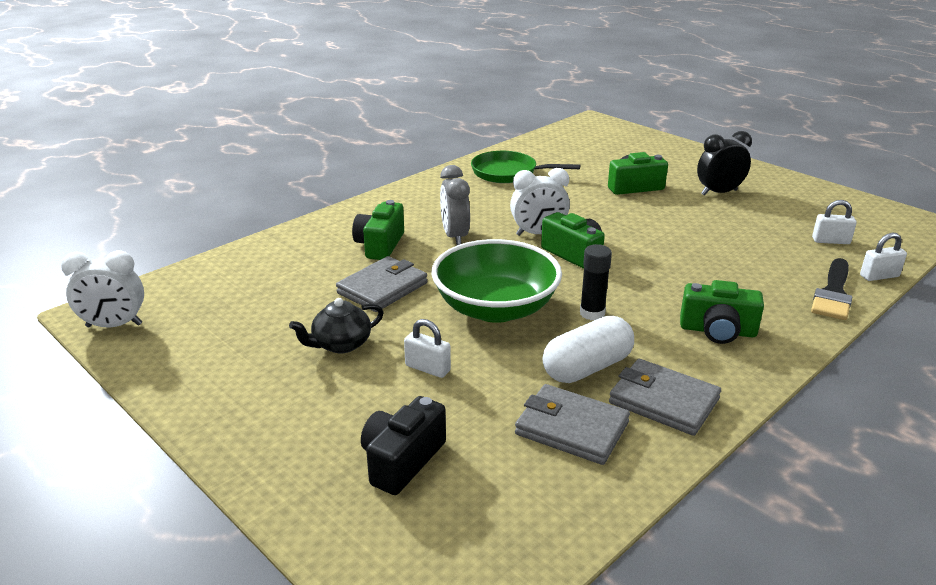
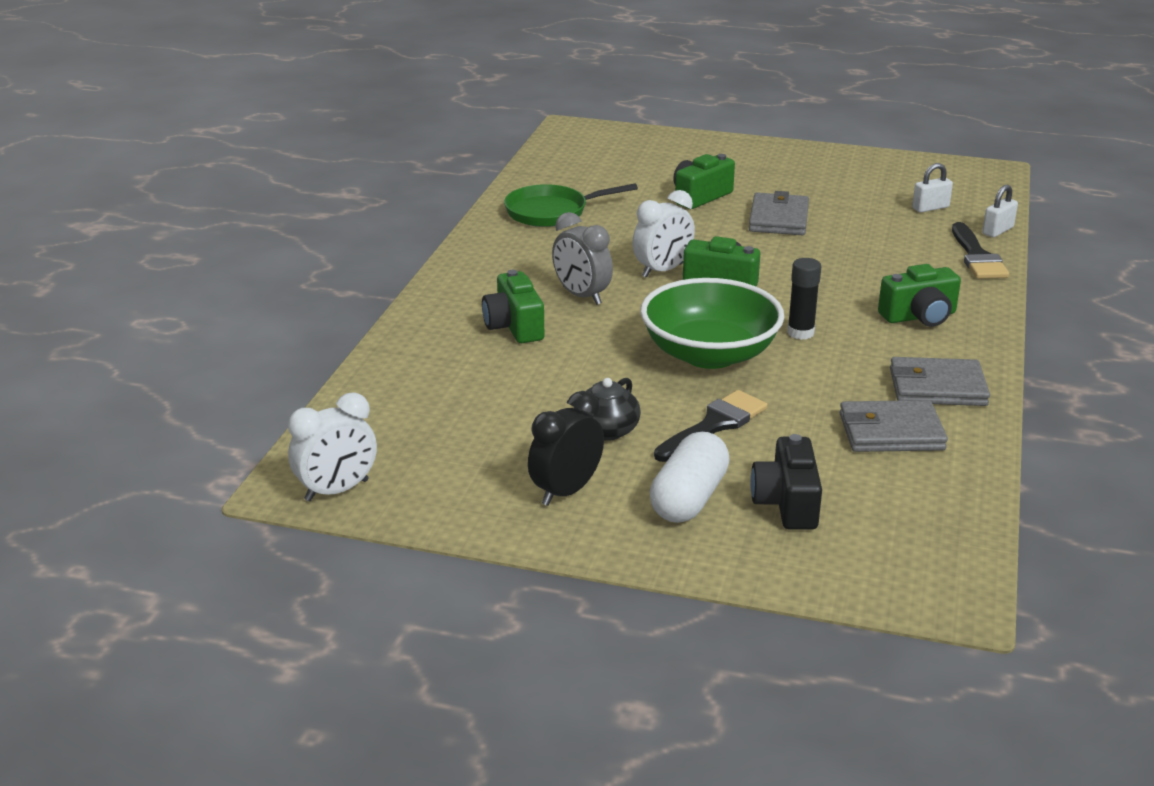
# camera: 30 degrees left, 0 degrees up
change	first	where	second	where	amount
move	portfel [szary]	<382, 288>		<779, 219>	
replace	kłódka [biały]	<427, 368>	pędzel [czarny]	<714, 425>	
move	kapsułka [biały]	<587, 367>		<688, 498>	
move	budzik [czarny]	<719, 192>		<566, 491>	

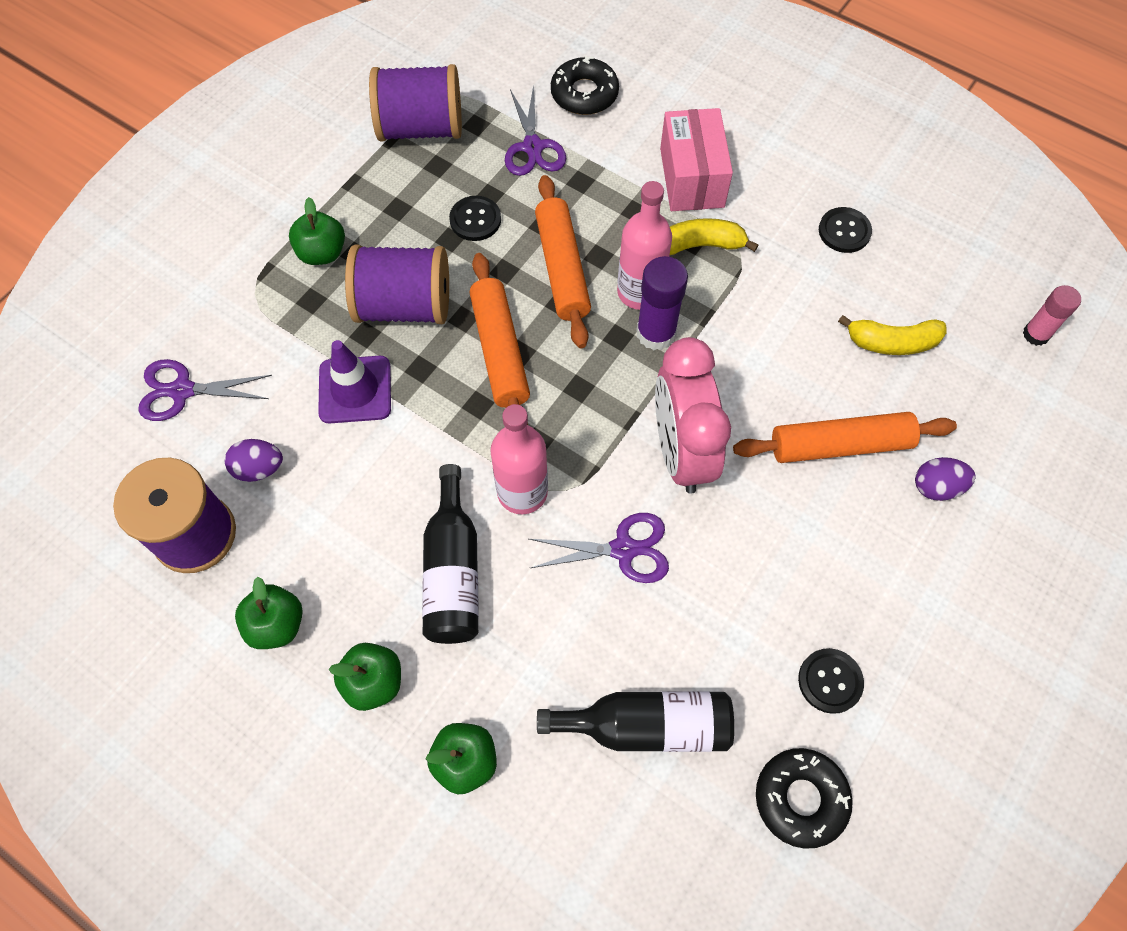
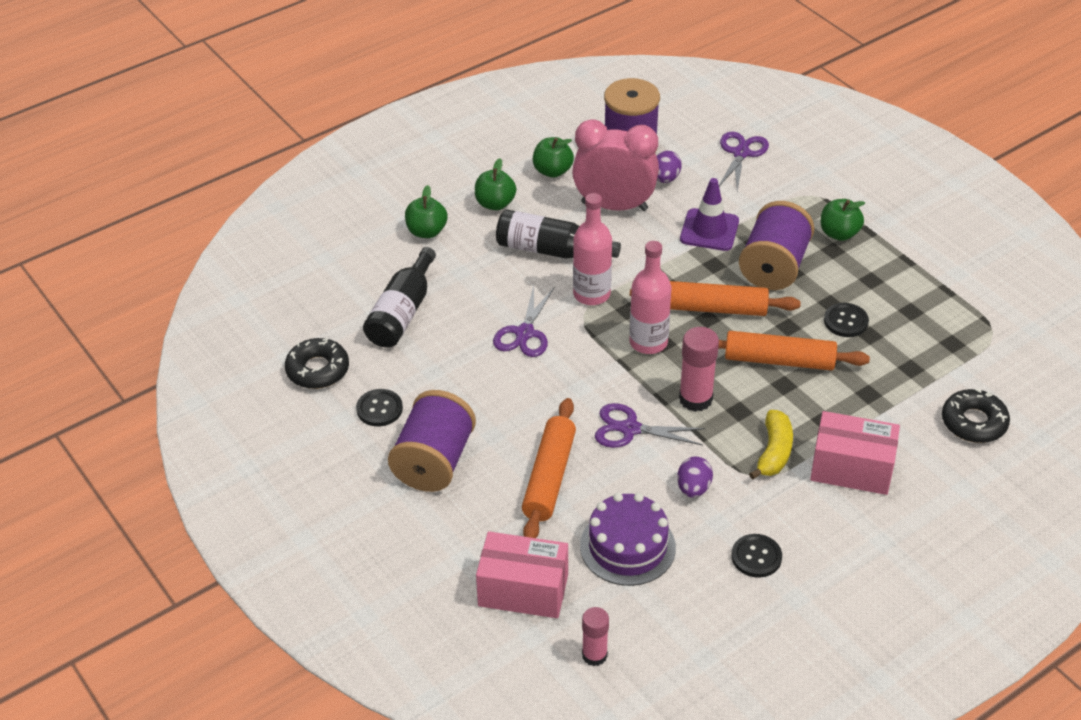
# camera: 110 degrees right, 20 degrees down
change	first	where	second	where	amount
move	szpulka [fioletowy]	<421, 128>		<434, 462>	
move	nożyczki [fioletowy]	<533, 147>		<630, 429>	
move	butelka [różowy]	<640, 292>		<648, 342>	
recolor	klej w sztyfcie [fioletowy]	<656, 333>	klej w sztyfcie [różowy]	<695, 399>	
move	budzik [różowy]	<681, 452>		<614, 206>	
replace	banan [żółty]	<892, 342>	tort [fioletowy]	<627, 546>	
move	jajko [fioletowy]	<936, 487>		<693, 488>	
insert			pudełko [różowy]	<523, 590>	

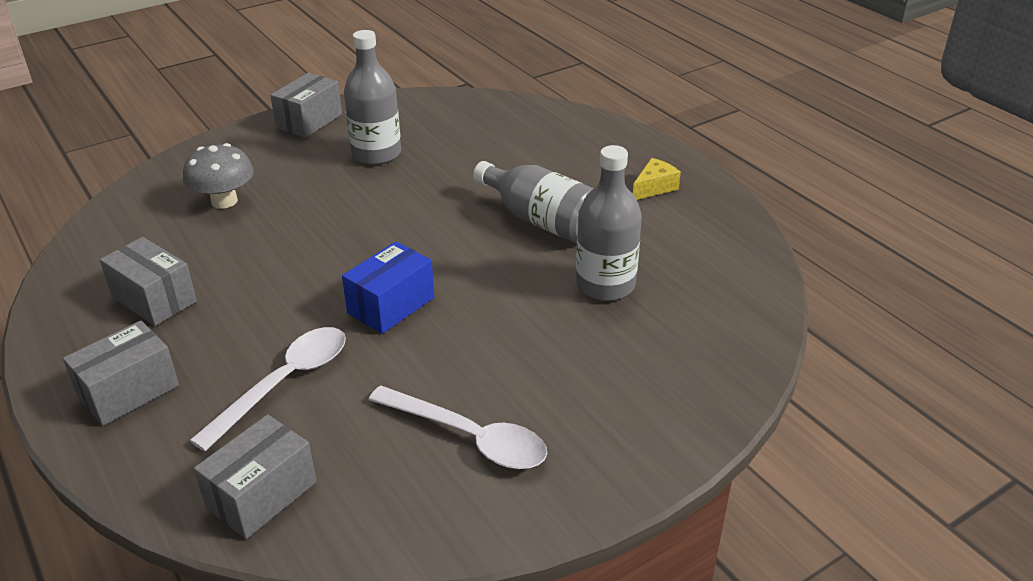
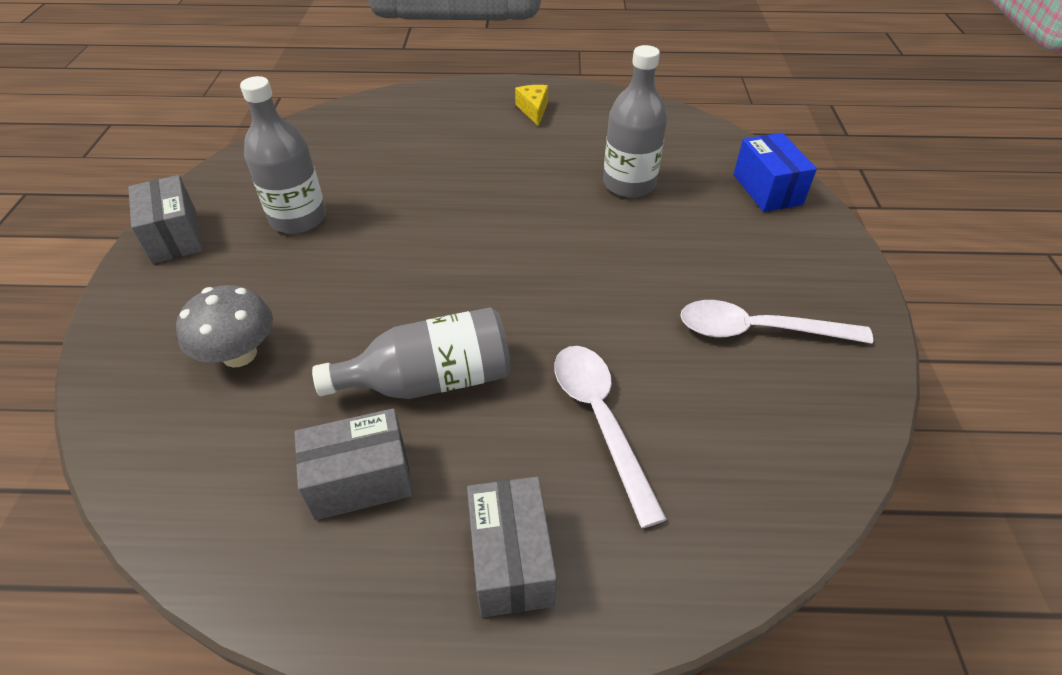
# camera: 55 degrees left, 10 degrees up
change	first	where	second	where	amount
delete	pudełko [szary]	<261, 495>			
move	pudełko [niebieski]	<391, 305>		<767, 189>	
rotate	łyżka [biały]	<469, 437>		<758, 330>	150 degrees counterclockwise
move	butelka [szary]	<542, 220>		<430, 380>	

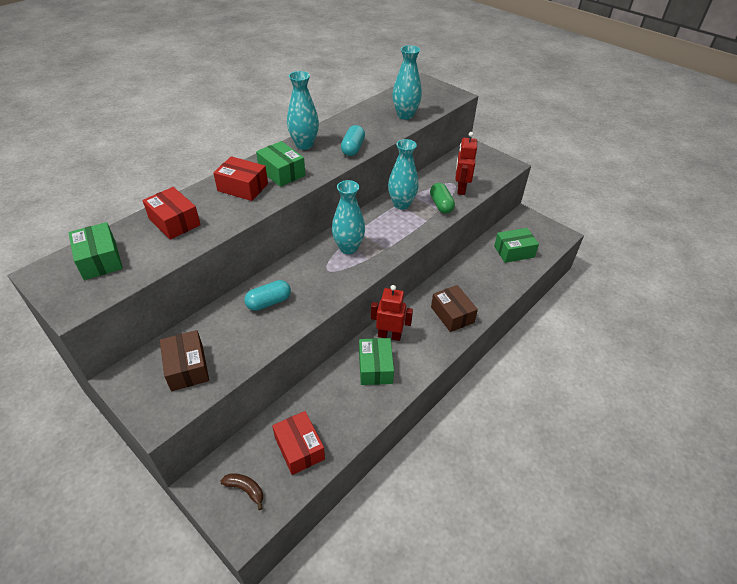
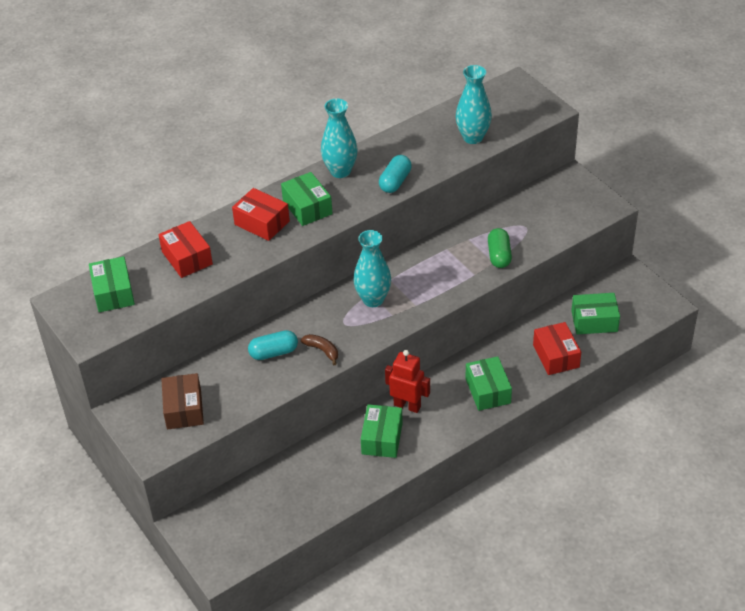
# camera: 15 degrees right, 0 degrees up
change	first	where	second	where	amount
move	banan [brązowy]	<245, 489>		<322, 350>	
move	pudełko [czerwony]	<299, 448>		<556, 356>	
delete	wazon [turkusowy]	<401, 204>			
recolor	pudełko [brązowy]	<452, 315>	pudełko [zielony]	<488, 391>	
delete	robot [czerwony]	<461, 189>			

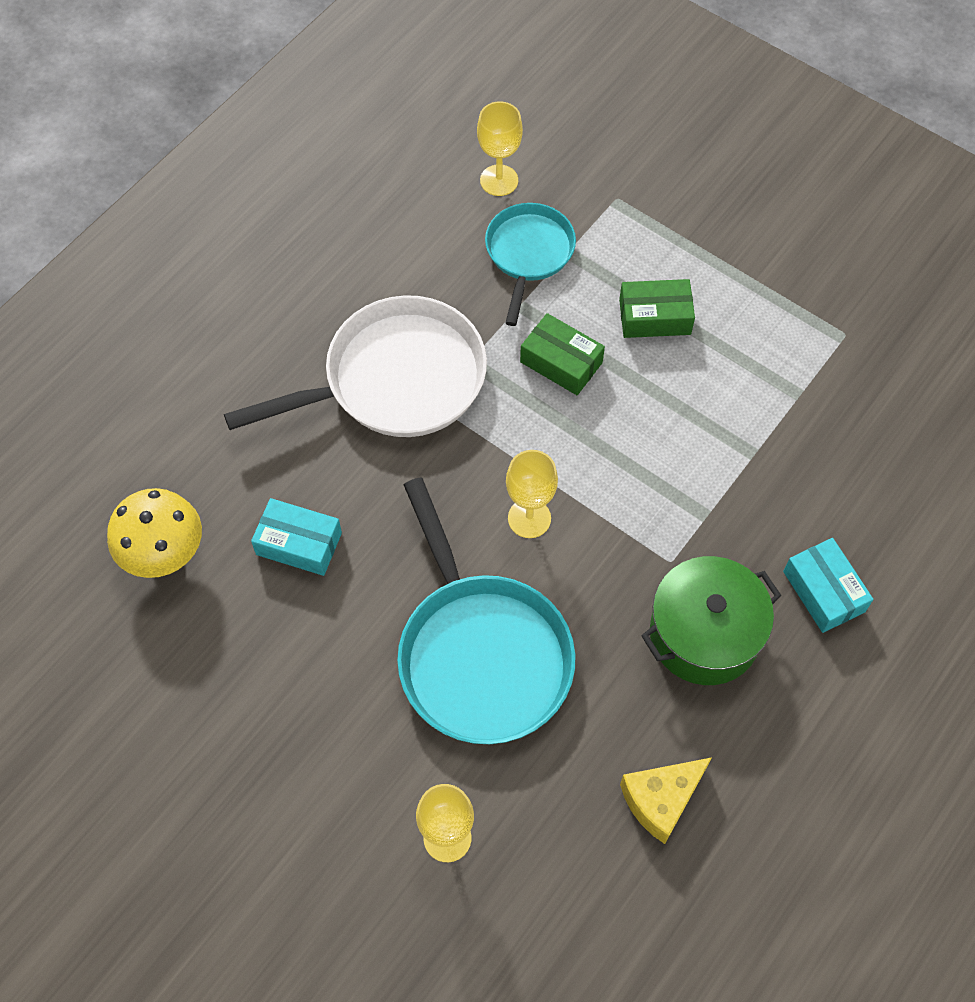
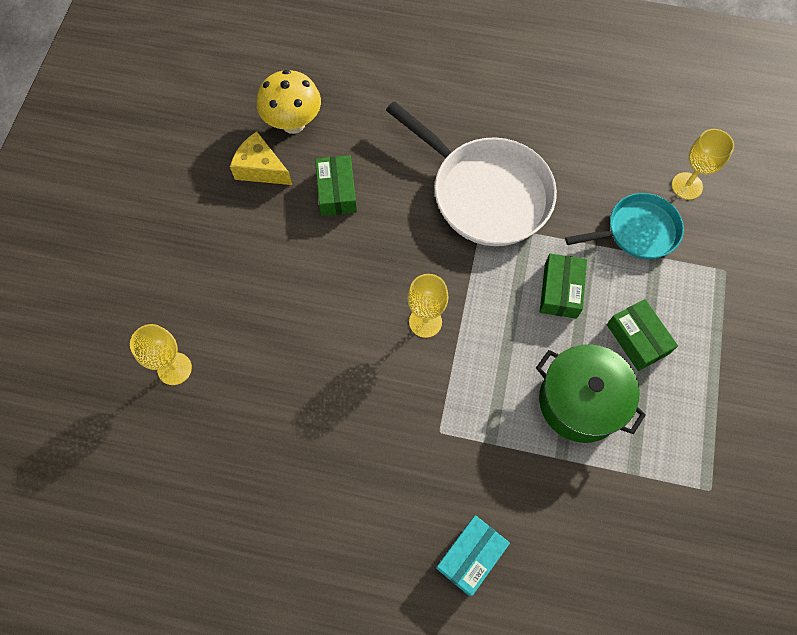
# camera: 65 degrees right, 5 degrees up
change	first	where	second	where	amount
recolor	pudełko [turkusowy]	<299, 543>	pudełko [zielony]	<337, 191>	
delete	patelnia [turkusowy]	<481, 653>			
move	ser [żółty]	<661, 800>		<261, 168>	
move	garnek [zielony]	<704, 634>		<580, 401>	

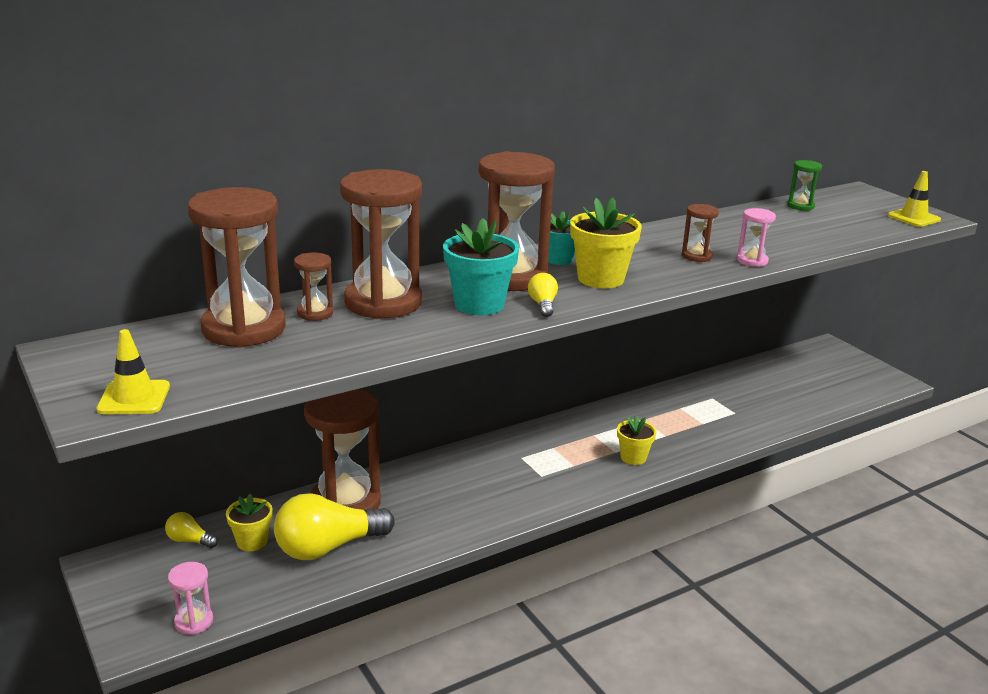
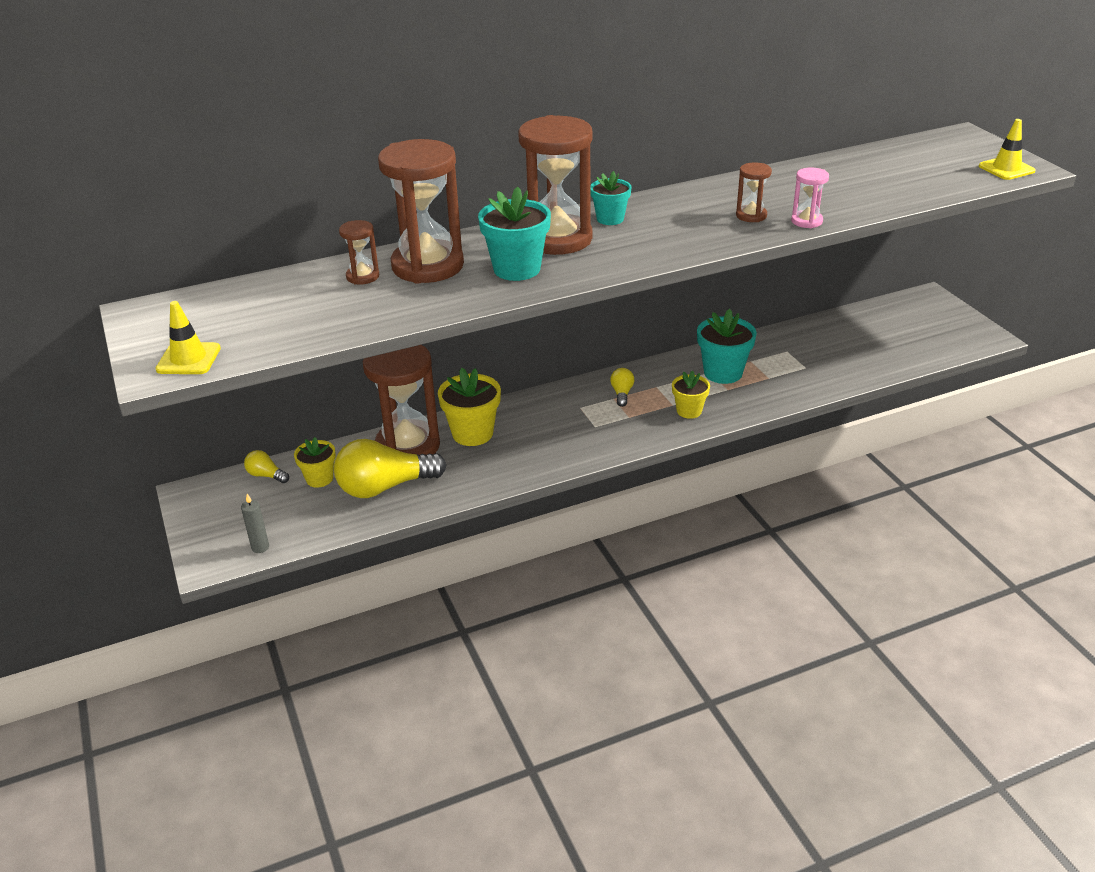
# camera: 10 degrees right, 10 degrees up
change	first	where	second	where	amount
replace	klepsydra [różowy]	<194, 621>	świeca [szary]	<260, 547>	
delete	klepsydra [brązowy]	<244, 329>			
move	żarówka [żółty]	<543, 305>		<622, 393>	
move	doniczka [żółty]	<600, 279>		<472, 433>	
delete	klepsydra [zielony]	<800, 206>			
insert			doniczka [turkusowy]	<723, 373>	

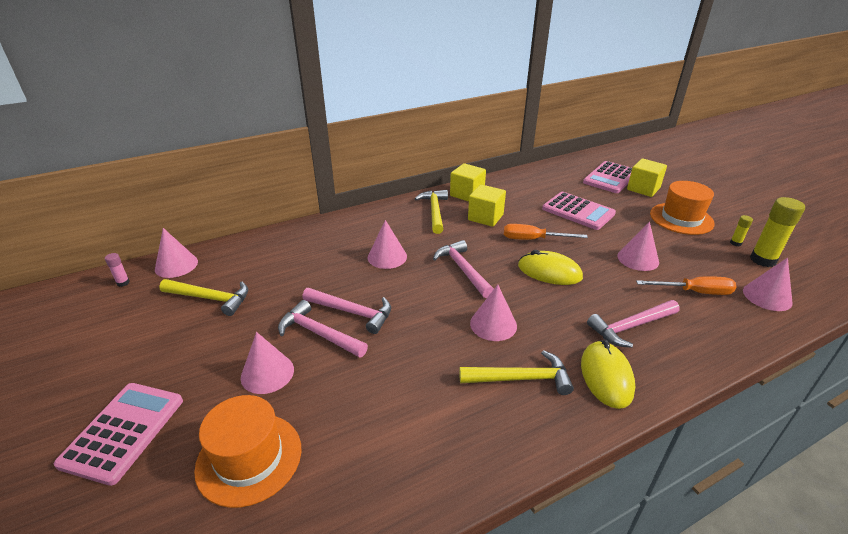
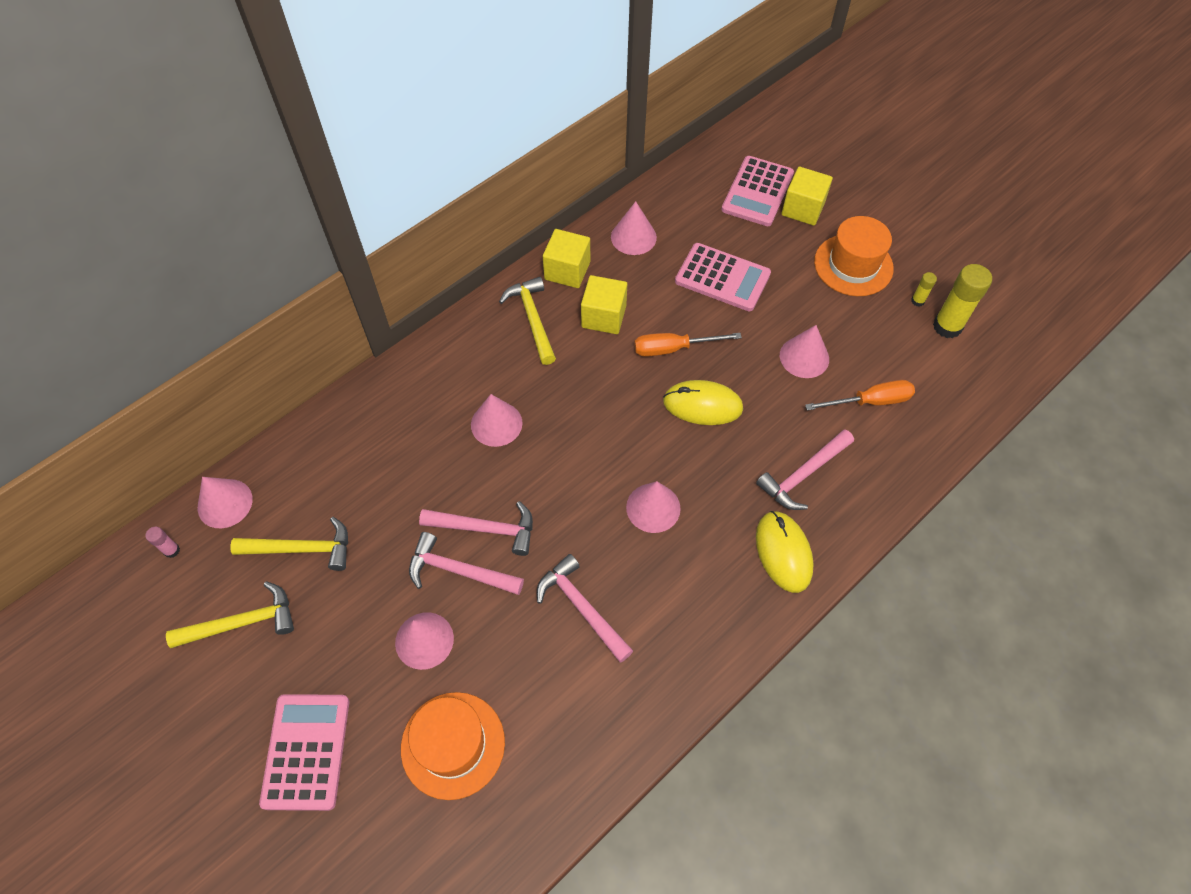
# camera: 15 degrees left, 25 degrees up
change	first	where	second	where	amount
move	młotek [różowy]	<463, 269>		<581, 607>	
move	młotek [żółty]	<521, 378>		<242, 622>	
move	stożek [różowy]	<767, 296>		<633, 237>	

